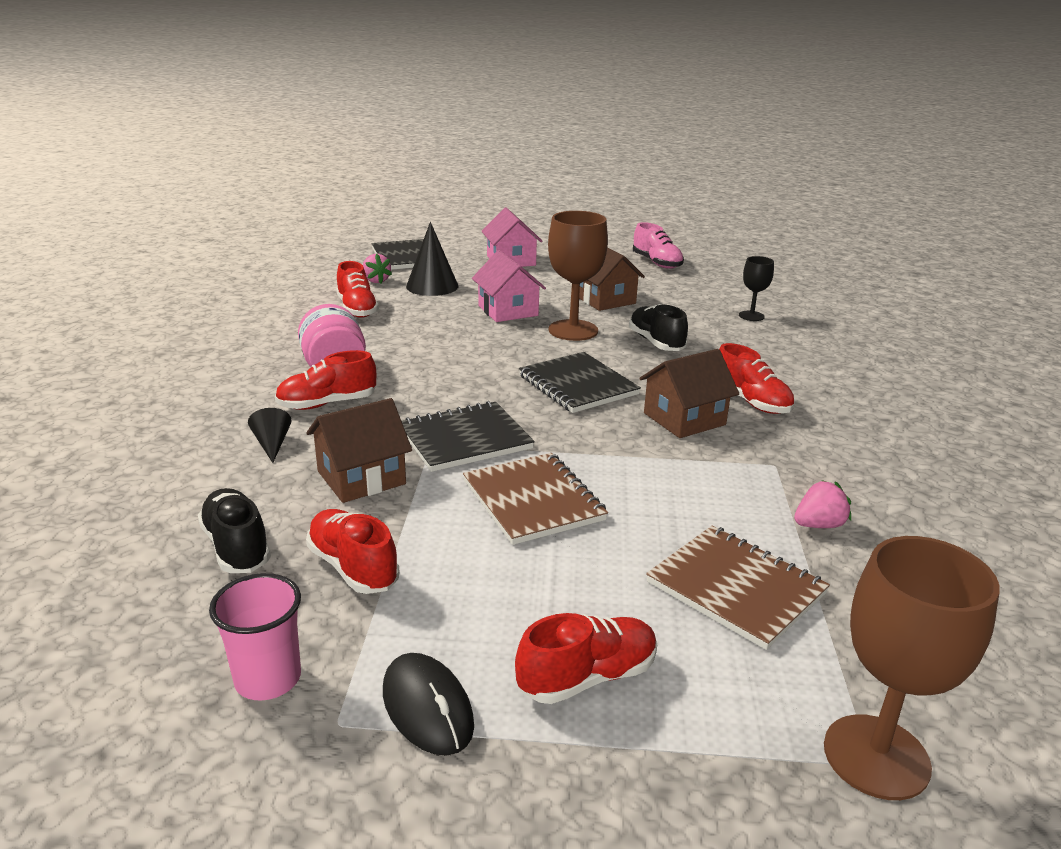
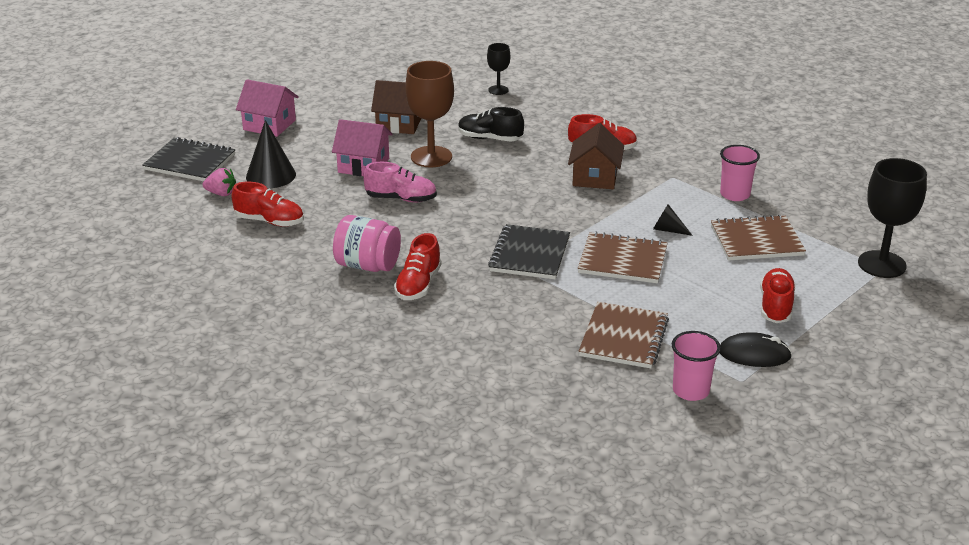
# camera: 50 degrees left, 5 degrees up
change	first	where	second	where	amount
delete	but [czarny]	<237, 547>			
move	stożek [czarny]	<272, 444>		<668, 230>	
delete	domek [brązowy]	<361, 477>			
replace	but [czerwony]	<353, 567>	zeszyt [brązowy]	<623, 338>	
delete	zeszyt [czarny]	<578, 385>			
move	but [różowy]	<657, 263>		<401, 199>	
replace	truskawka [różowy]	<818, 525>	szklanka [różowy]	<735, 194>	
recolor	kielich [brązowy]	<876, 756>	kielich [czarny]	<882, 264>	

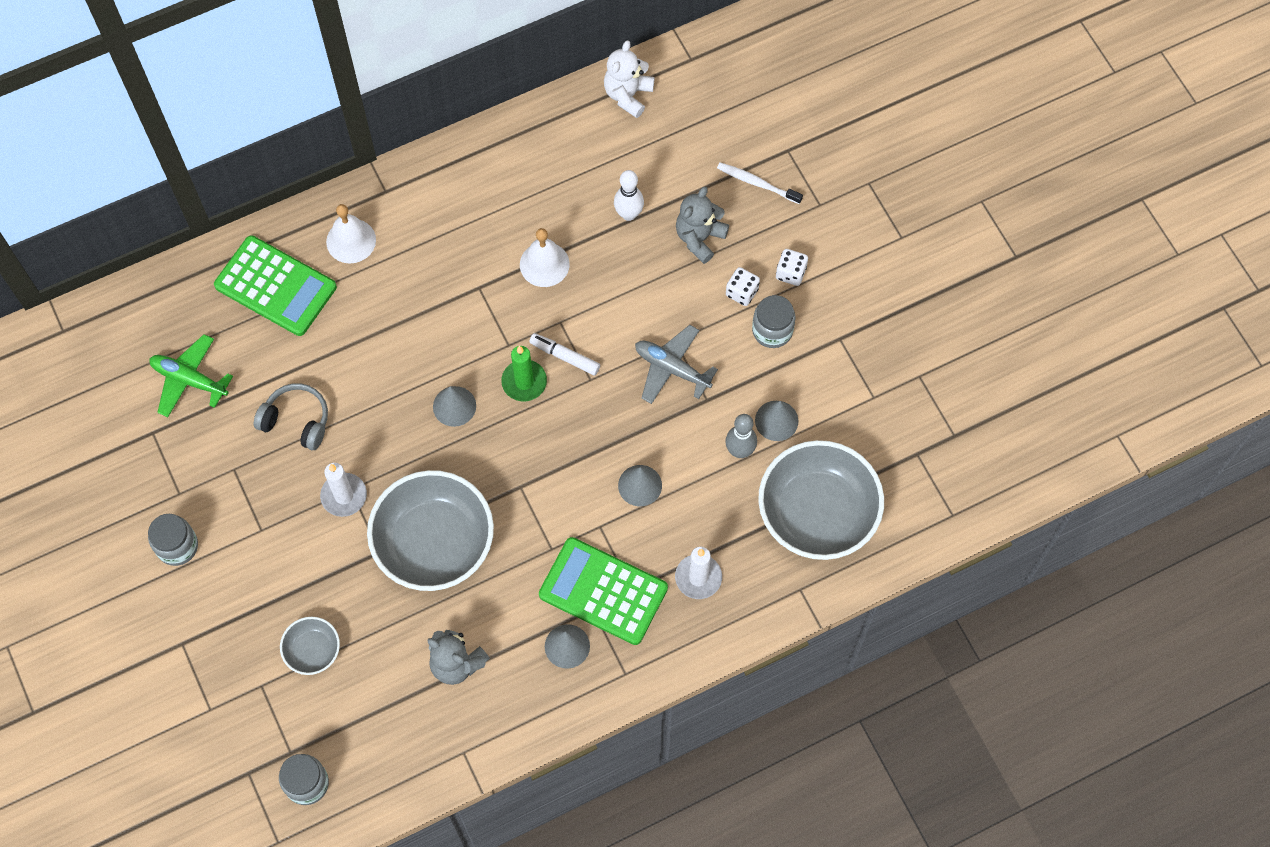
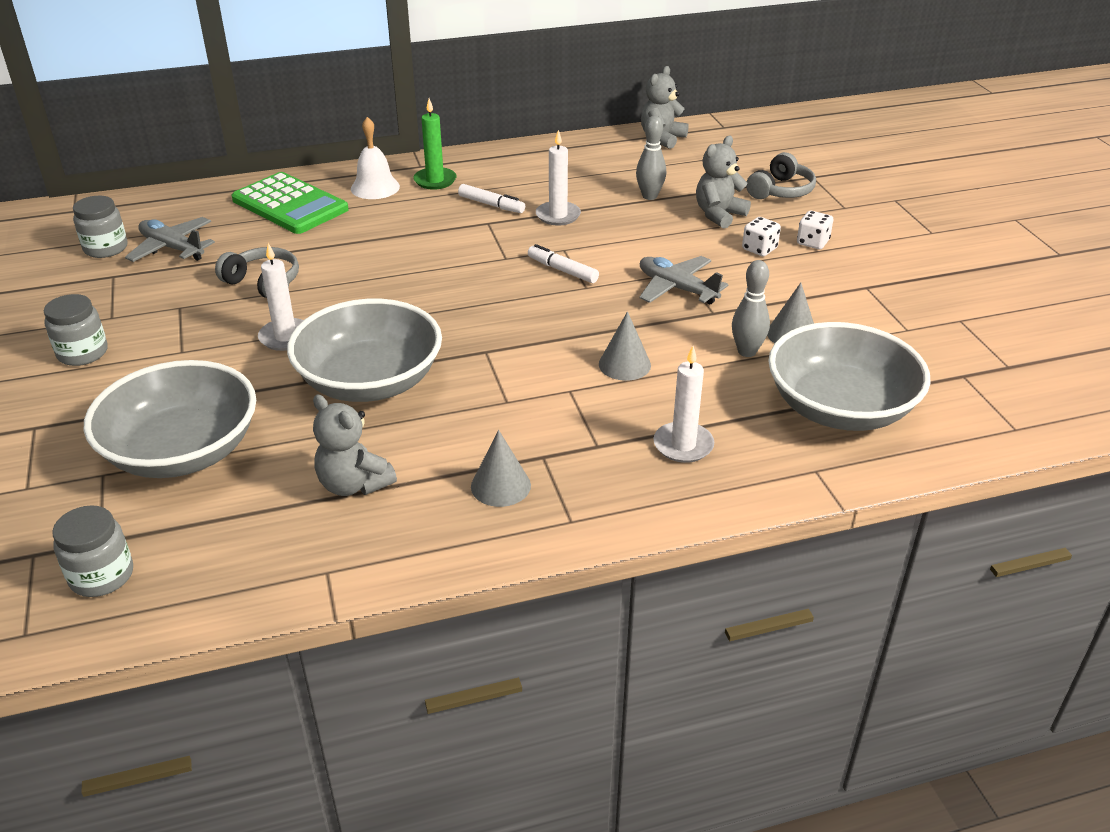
# camera: 10 degrees right, 30 degrees down
change	first	where	second	where	amount
recolor	samolot [zielony]	<189, 380>	samolot [szary]	<172, 248>	
resize	miska [szary]	<312, 650>		<182, 451>	x2.13
delete	stożek [szary]	<454, 406>			
move	świeca [zielony]	<524, 382>		<435, 180>	
replace	dzwonek [biały]	<544, 264>	świeca [biały]	<558, 215>	
delete	kalkulator [zielony]	<603, 591>			
recolor	miś [biały]	<628, 95>	miś [szary]	<662, 138>	
recolor	kręgiel [biały]	<628, 214>	kręgiel [szary]	<649, 196>	
replace	szczoteczka do zębów [biały]	<757, 183>	słuchawki [szary]	<780, 191>	
move	słoik [szary]	<772, 330>		<106, 248>	
insert			flamaster [biały]	<491, 205>	

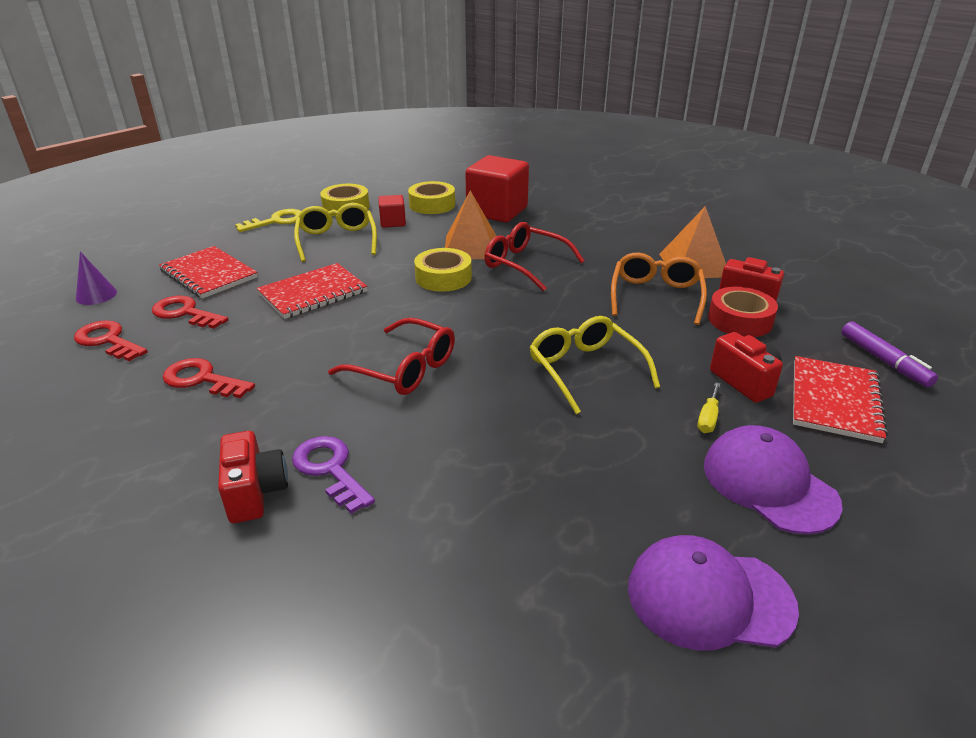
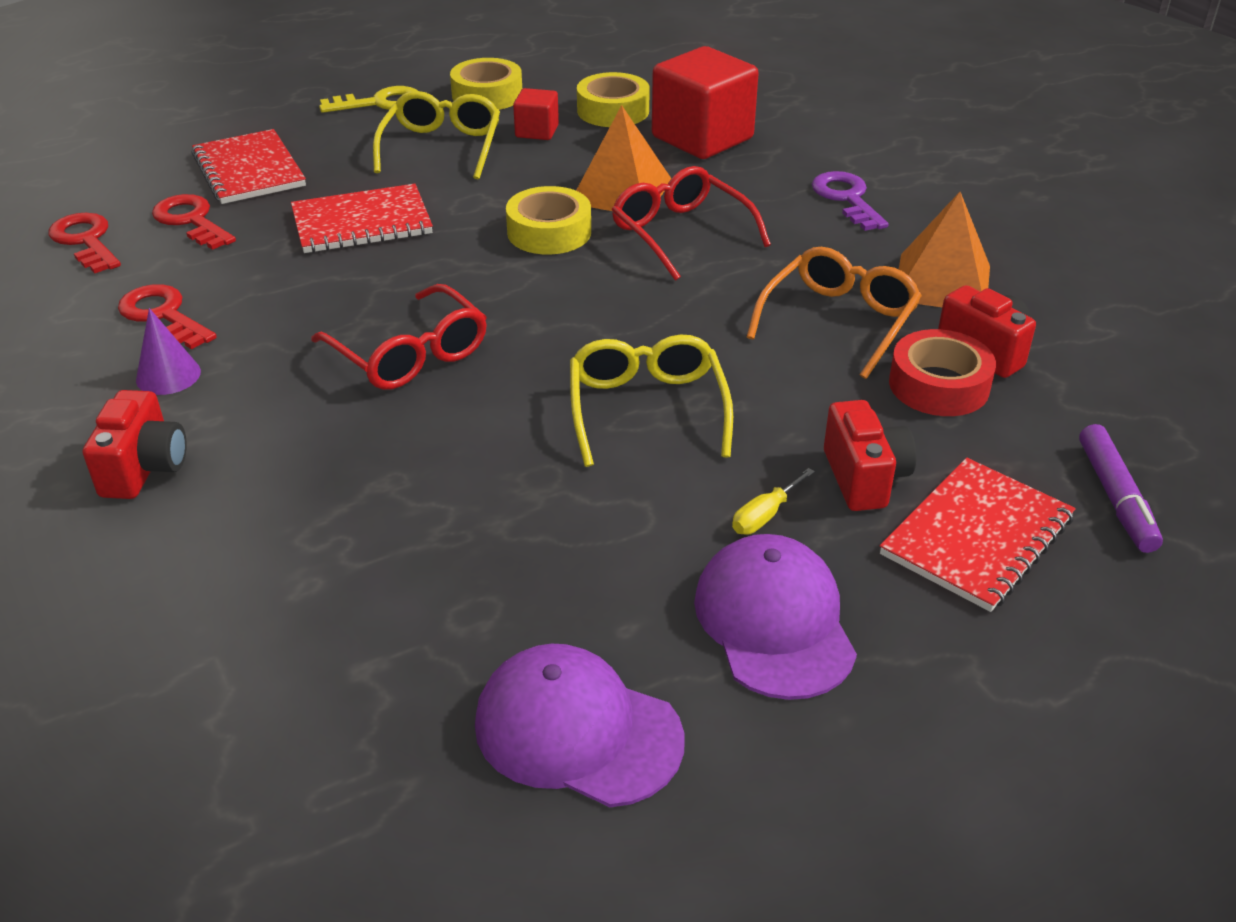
# camera: 20 degrees right, 5 degrees up
change	first	where	second	where	amount
move	stożek [fioletowy]	<96, 295>		<168, 375>	
move	klucz [fioletowy]	<330, 469>		<846, 198>	

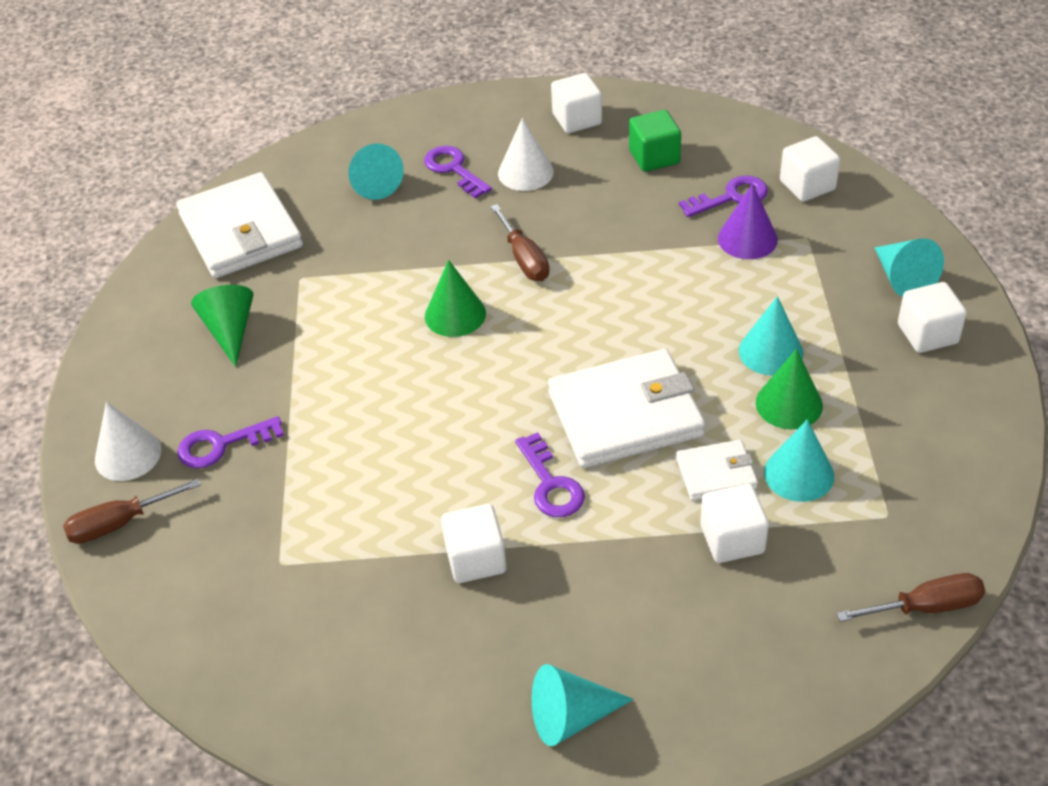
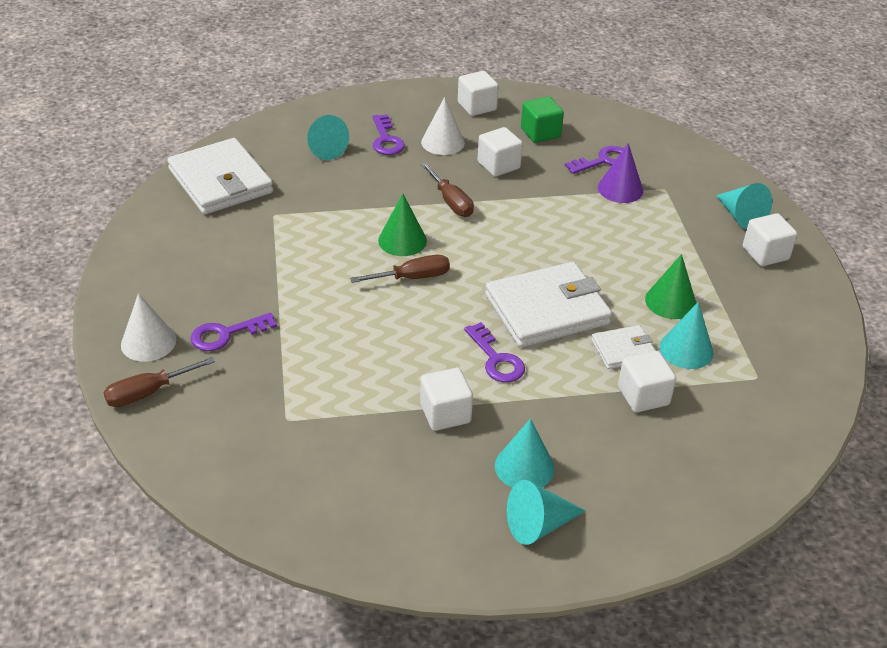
# camera: 10 degrees left, 5 degrees down
change	first	where	second	where	amount
delete	stożek [zielony]	<230, 331>			
rotate	klucz [fioletowy]	<454, 169>		<386, 139>	150 degrees counterclockwise
move	stożek [turkusowy]	<771, 351>		<524, 467>	
move	sześcian [biały]	<807, 185>		<498, 165>	
move	śrubokręt [brązowy]	<926, 607>		<412, 278>	

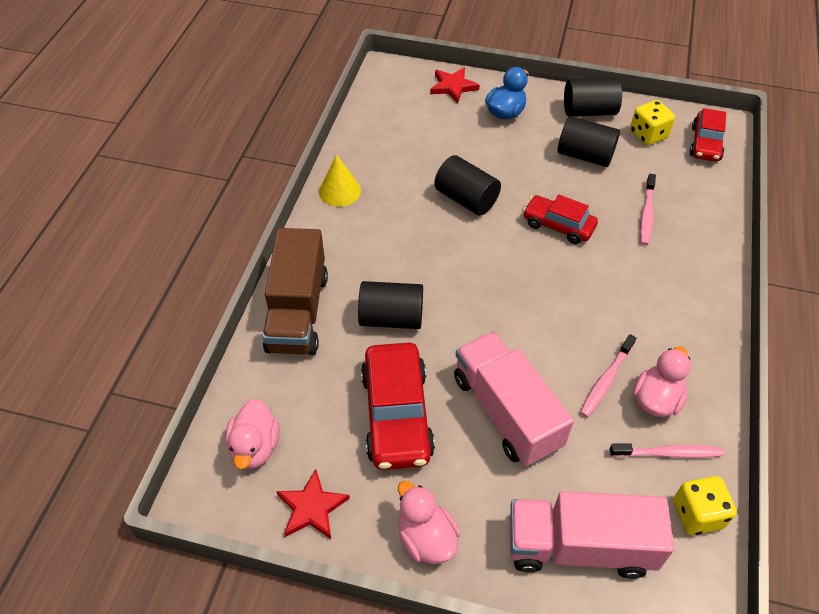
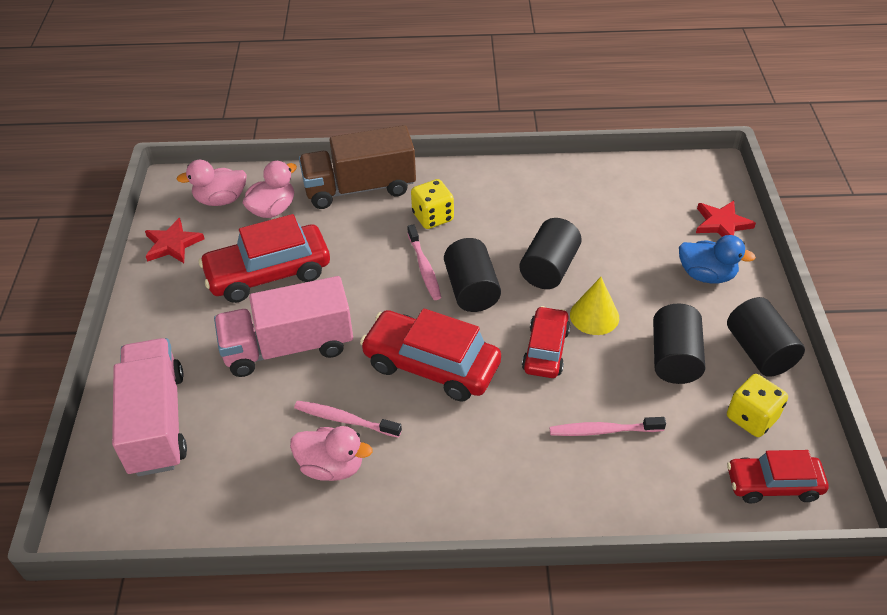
# camera: 75 degrees right, 5 degrees down
change	first	where	second	where	amount
move	stożek [żółty]	<340, 191>		<594, 316>	
move	walec [czarny]	<391, 318>		<471, 289>	
move	kaczka [różowy]	<426, 538>		<273, 209>	
rotate	ciężarówka [różowy]	<506, 412>		<288, 347>	150 degrees counterclockwise
move	szczoteczka do zębów [różowy]	<668, 453>		<424, 267>	
move	kostka do gry [żółty]	<697, 514>		<433, 217>	
insert			samochód [czerwony]	<431, 365>	

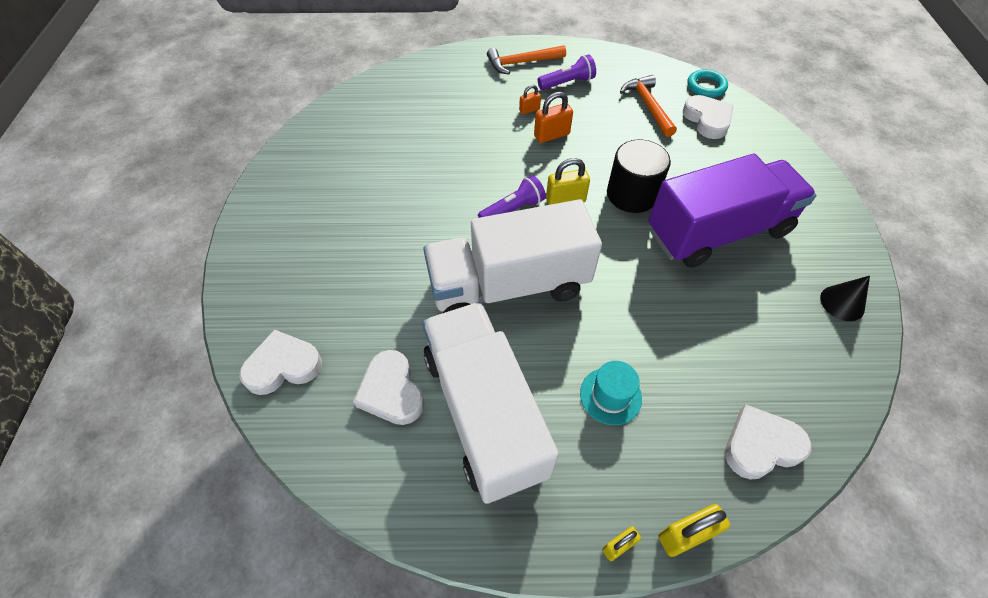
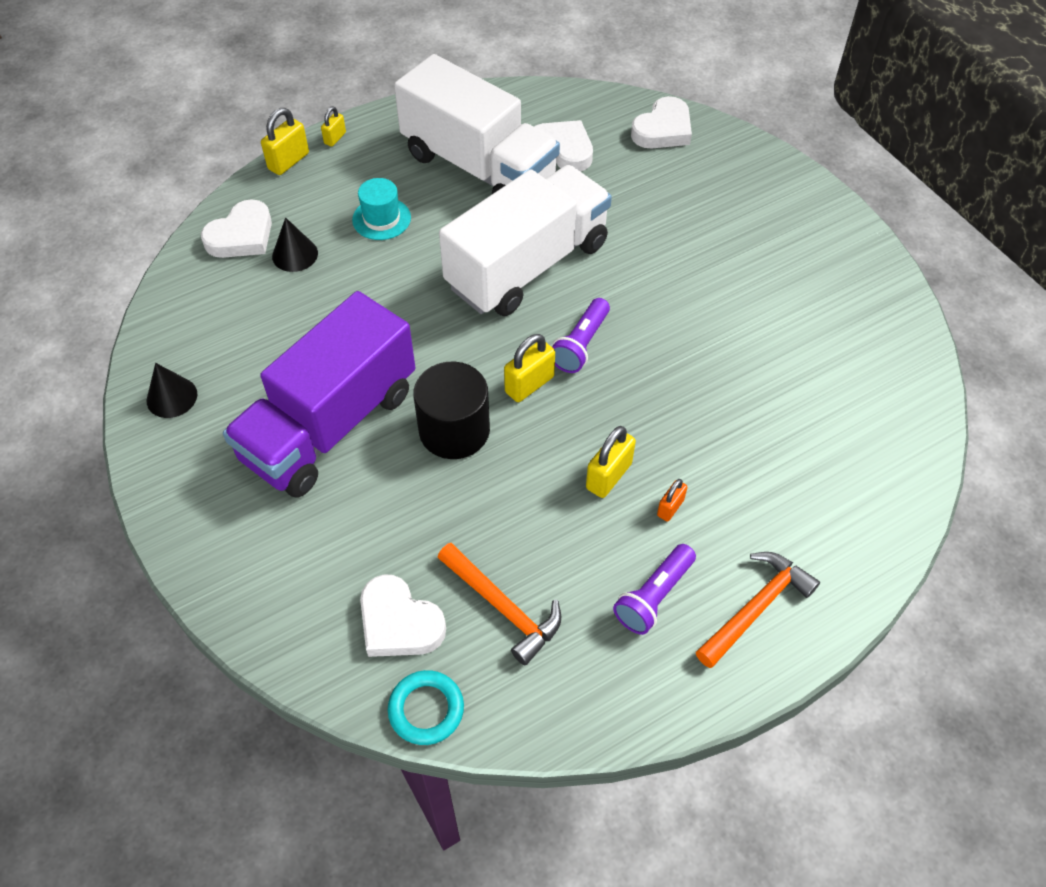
# camera: 150 degrees right, 0 degrees up
change	first	where	second	where	amount
recolor	kłódka [pomarańczowy]	<551, 135>	kłódka [żółty]	<608, 476>	
insert			stożek [czarny]	<295, 254>	

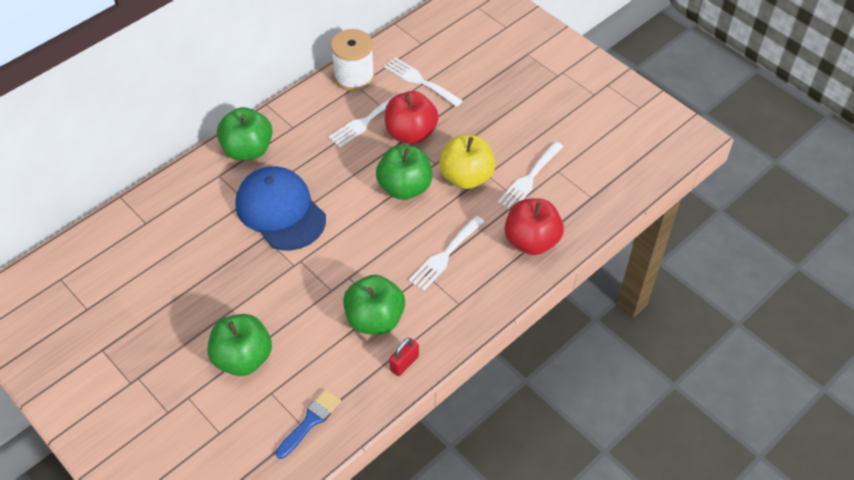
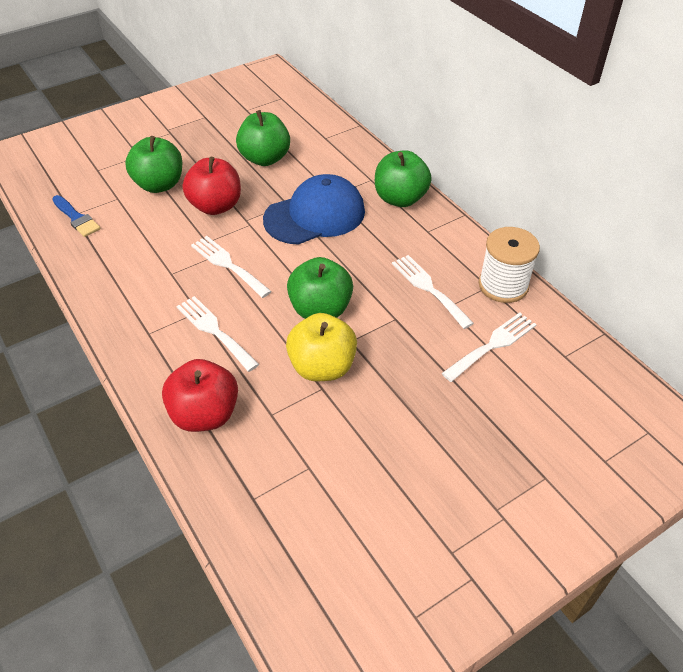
# camera: 100 degrees right, 5 degrees down
change	first	where	second	where	amount
move	jabłko [zielony]	<375, 319>		<265, 159>	
move	jabłko [czerwony]	<411, 133>		<215, 206>	
delete	kłódka [czerwony]	<404, 363>			
move	widelec [biały]	<529, 178>		<228, 264>	

